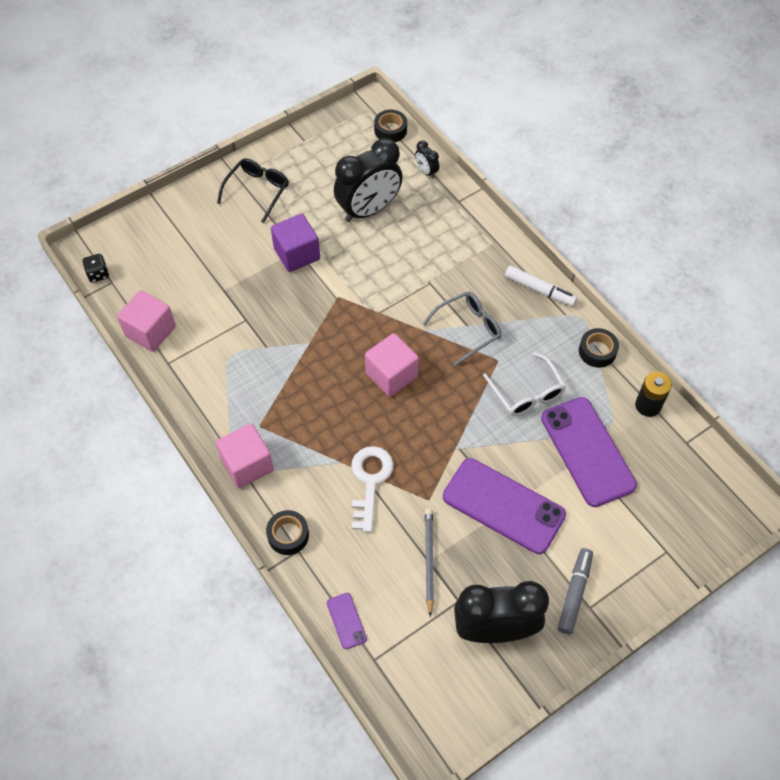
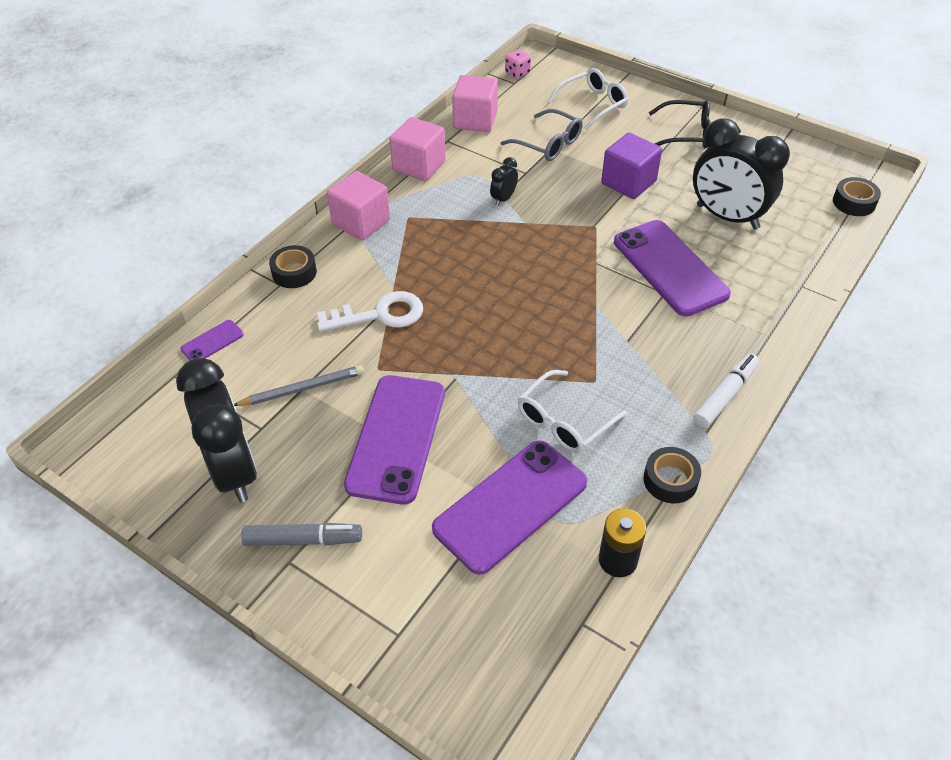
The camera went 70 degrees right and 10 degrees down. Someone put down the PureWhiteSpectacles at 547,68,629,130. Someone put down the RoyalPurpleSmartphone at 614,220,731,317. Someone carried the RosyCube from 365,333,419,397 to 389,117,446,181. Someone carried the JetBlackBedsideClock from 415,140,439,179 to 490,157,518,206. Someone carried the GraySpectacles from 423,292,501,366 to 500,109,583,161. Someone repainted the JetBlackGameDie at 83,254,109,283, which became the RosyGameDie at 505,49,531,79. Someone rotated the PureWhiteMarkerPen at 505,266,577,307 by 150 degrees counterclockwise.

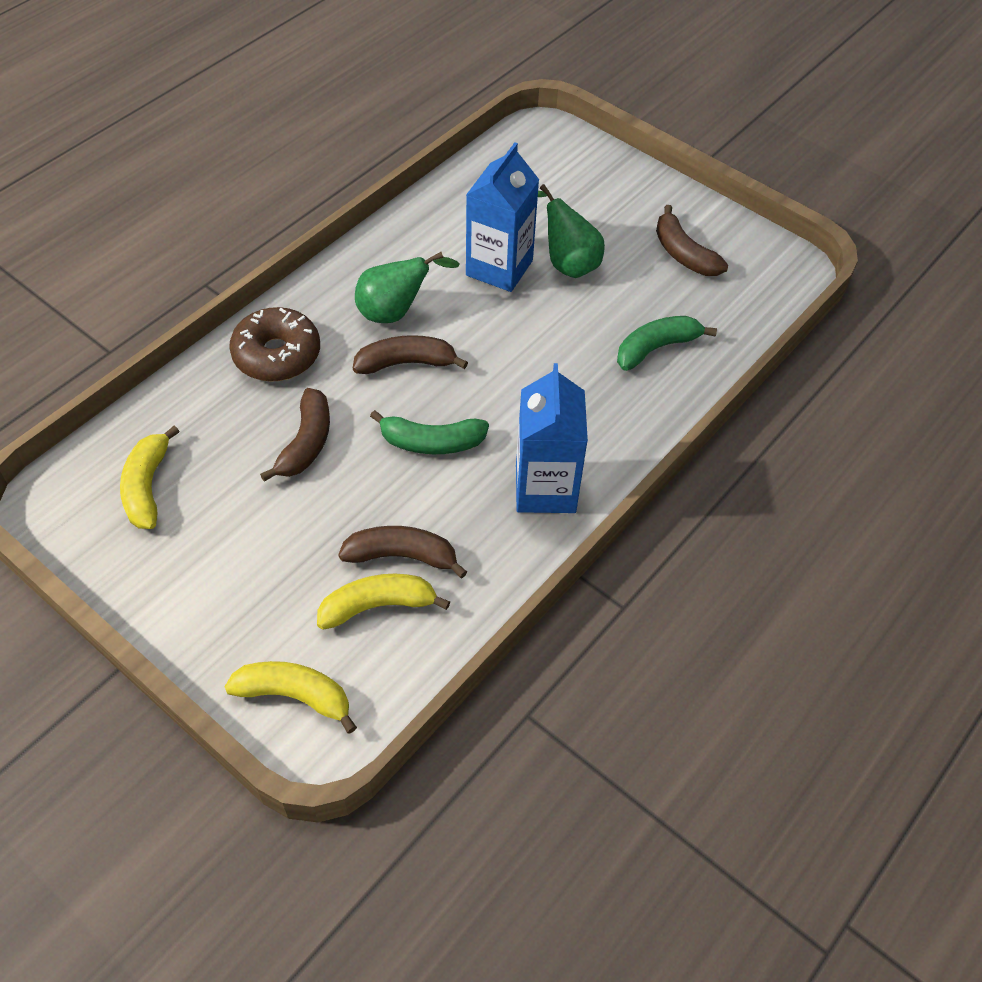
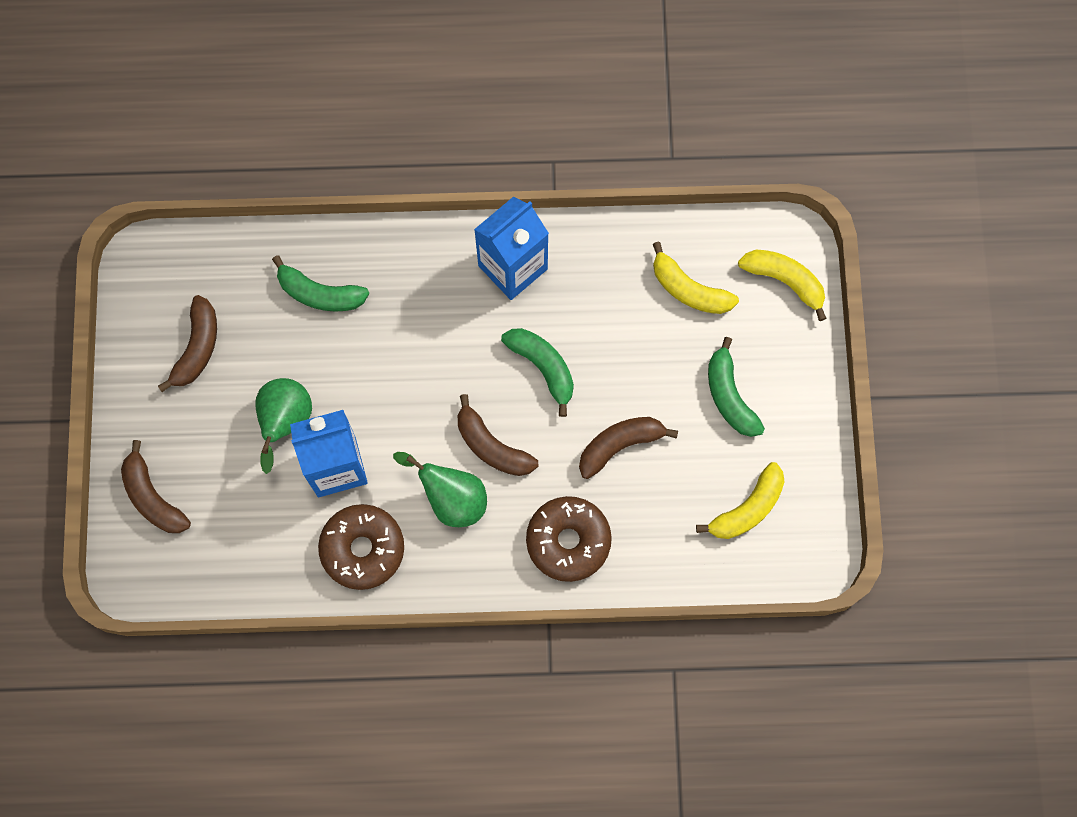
The camera went 130 degrees left and 20 degrees up. Someone put down the RussetGlazedDonut at 318,504,404,590. Someone put down the GreenBananaFruit at 708,337,765,437. Someone carried the RussetBananaFruit from 338,526,467,578 to 121,440,191,533. Someone rotated the BrightYellowBananaFruit at 225,661,357,734 by 150 degrees clockwise.

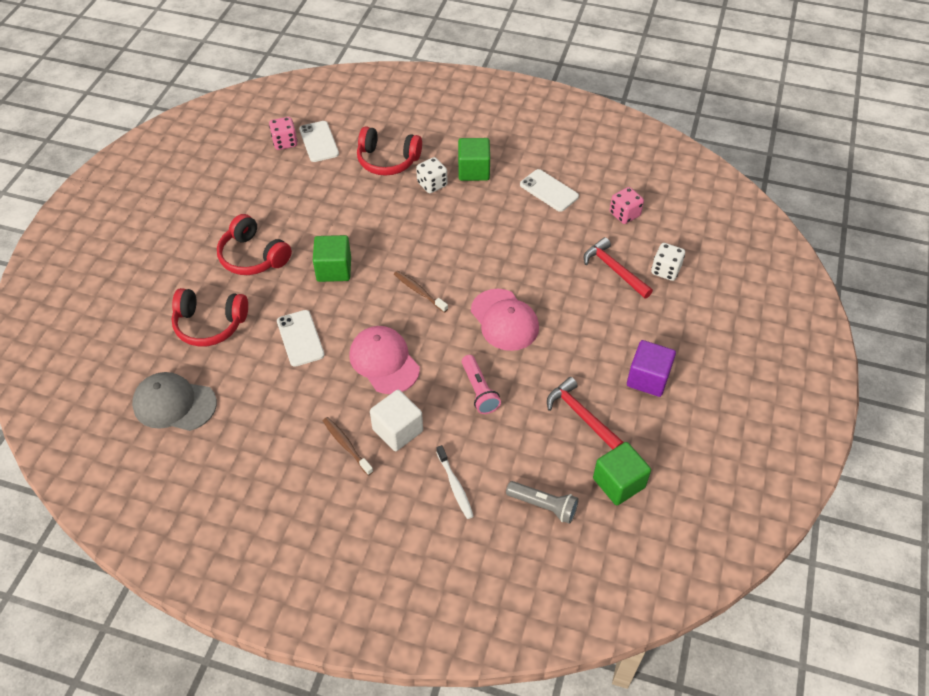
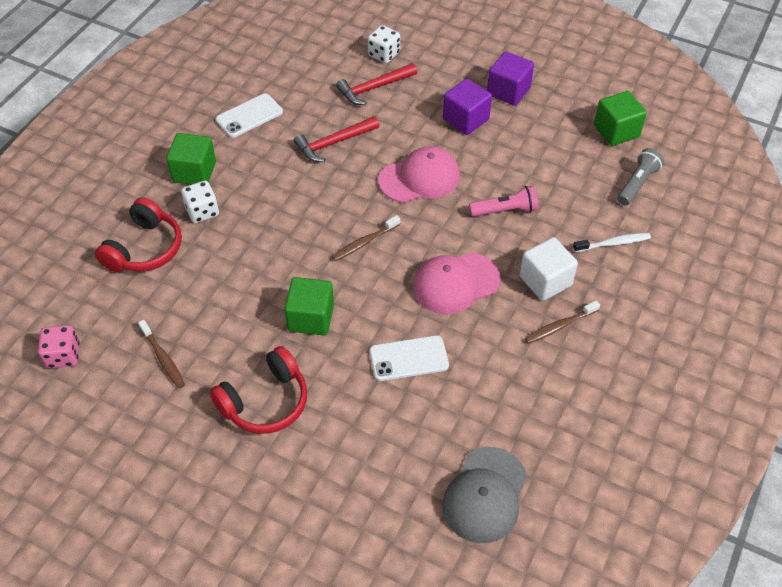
The camera went 80 degrees left and 0 degrees up. Someone took away the RedOverEarHeadphones at 172,288,248,346. Someone took away the PureWhiteSmartphone at 299,121,339,162. Someone took away the RosyGameDie at 610,187,644,224. Someone put down the RussetDentalBrush at 138,320,185,388. Someone put down the RoyalPurpleCube at 443,79,492,135. Someone carried the RedHammer from 547,377,624,450 to 294,116,379,162.

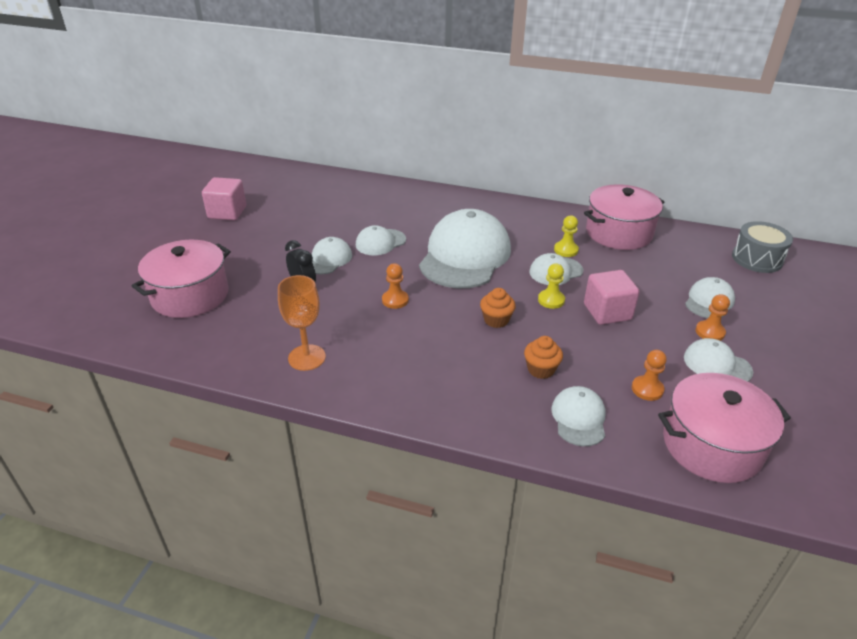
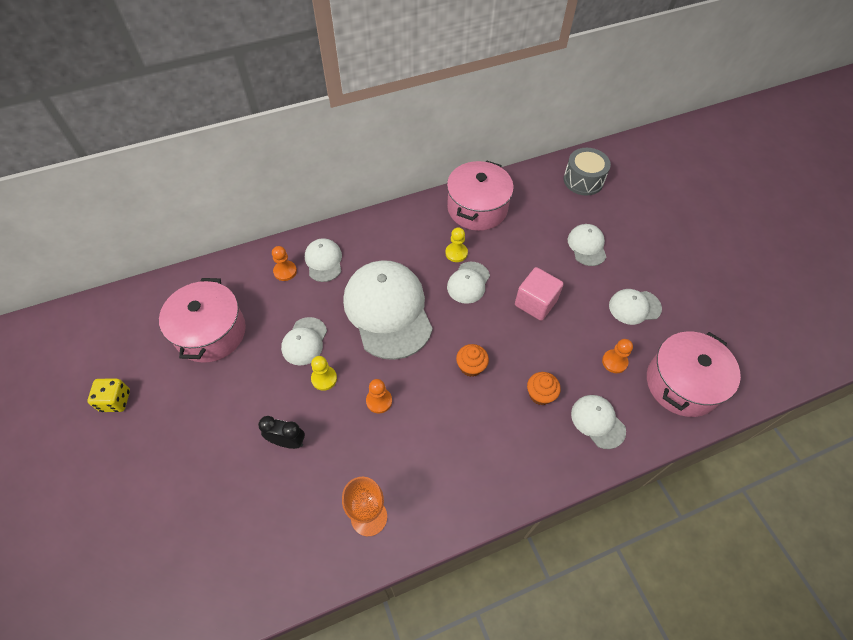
The camera went 40 degrees left and 20 degrees up. Someone carried the RosyCookingPot from 132,240,231,318 to 159,278,246,363. Someone carried the PureWhiteCap from 312,237,352,274 to 305,239,342,282. Someone carried the BrightYellowChessPawn from 538,263,565,309 to 311,356,337,391. Someone carried the OrangeColouredChessPawn from 695,294,730,341 to 272,246,297,281. Someone swapped the RosyCube at 202,177,246,221 for the BrightYellowGameDie at 88,379,130,412.

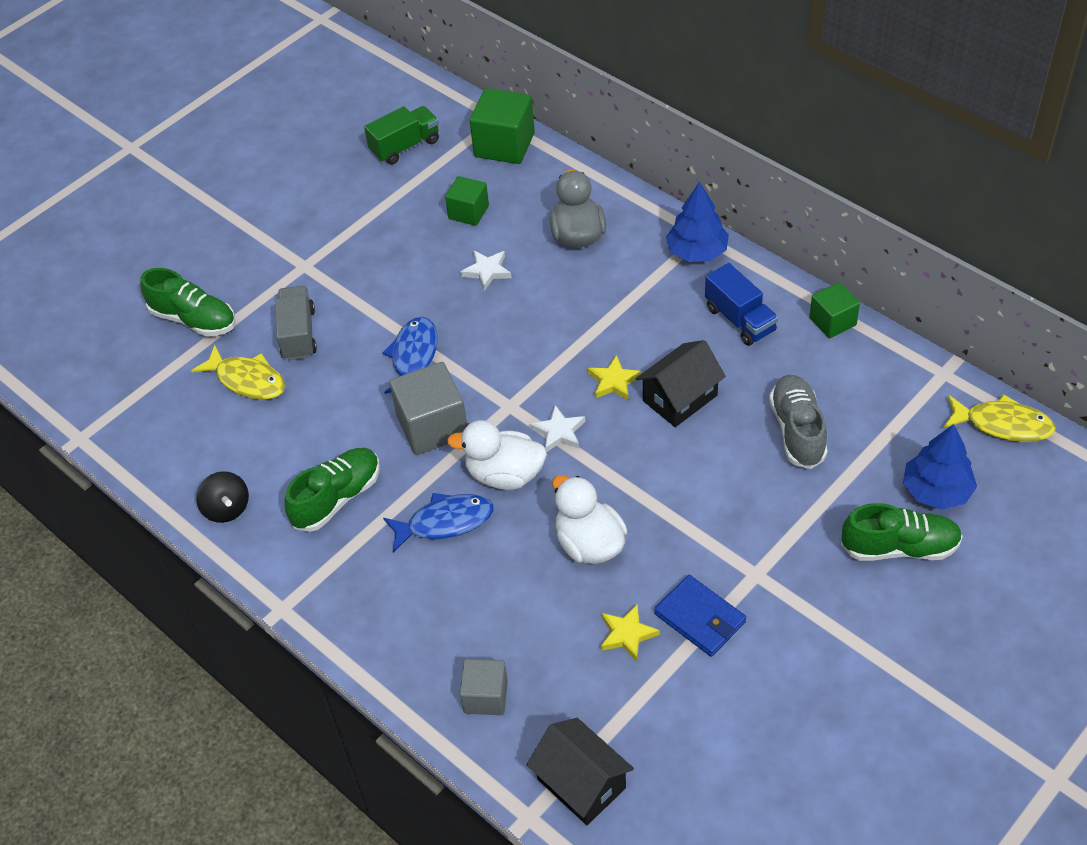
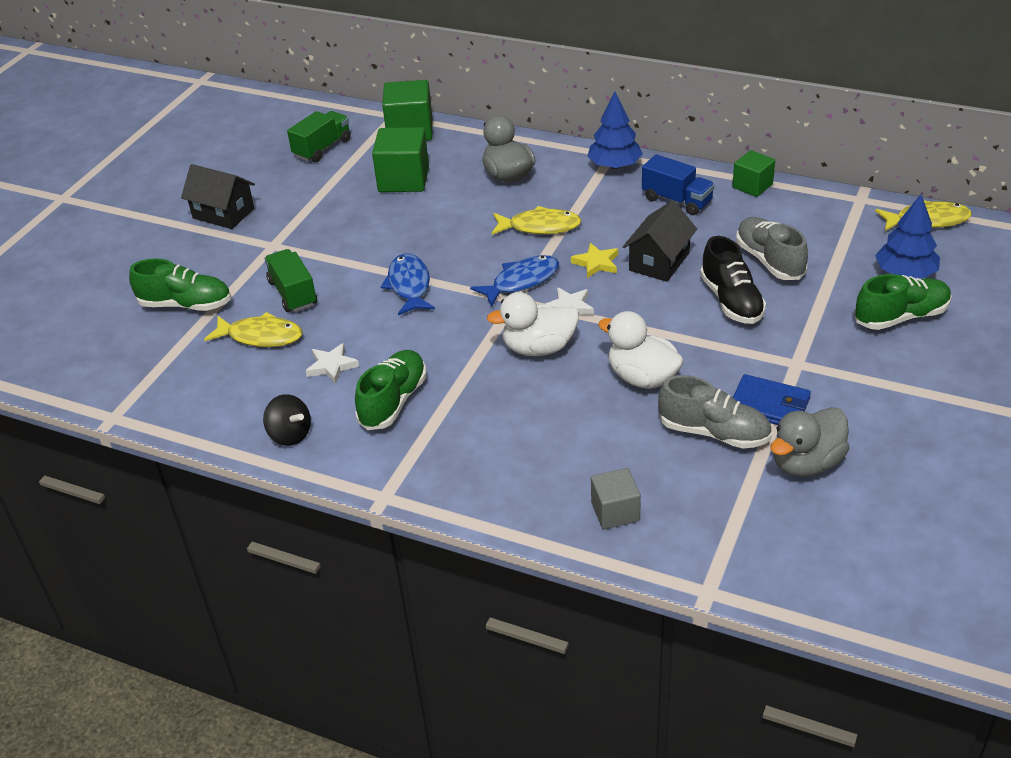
The camera went 20 degrees left and 10 degrees down. Someone took away the GrayCube at 389,362,467,455. Someone put down the BrightYellowToyFish at 492,206,581,235. Someone put down the JetBlackLaceUpShoe at 700,236,766,324. Someone put down the GrayDuck at 771,407,850,477. Someone carried the CobaltToyFish from 383,493,494,553 to 470,255,559,307. Someone carried the PureWhiteFivePointedStar from 461,251,512,291 to 306,343,359,384. Someone carried the JetBlackHouse from 526,718,634,825 to 181,164,255,229. Someone swapped the BrightYellowFivePointedStar at 601,603,660,661 for the GrayLaceUpShoe at 658,375,772,449. Someone repainted the GrayToyTruck at 276,286,317,360, which became the GreenToyTruck at 264,249,317,312. Someone scaled the GreenCube at 445,176,489,226 by 1.62.

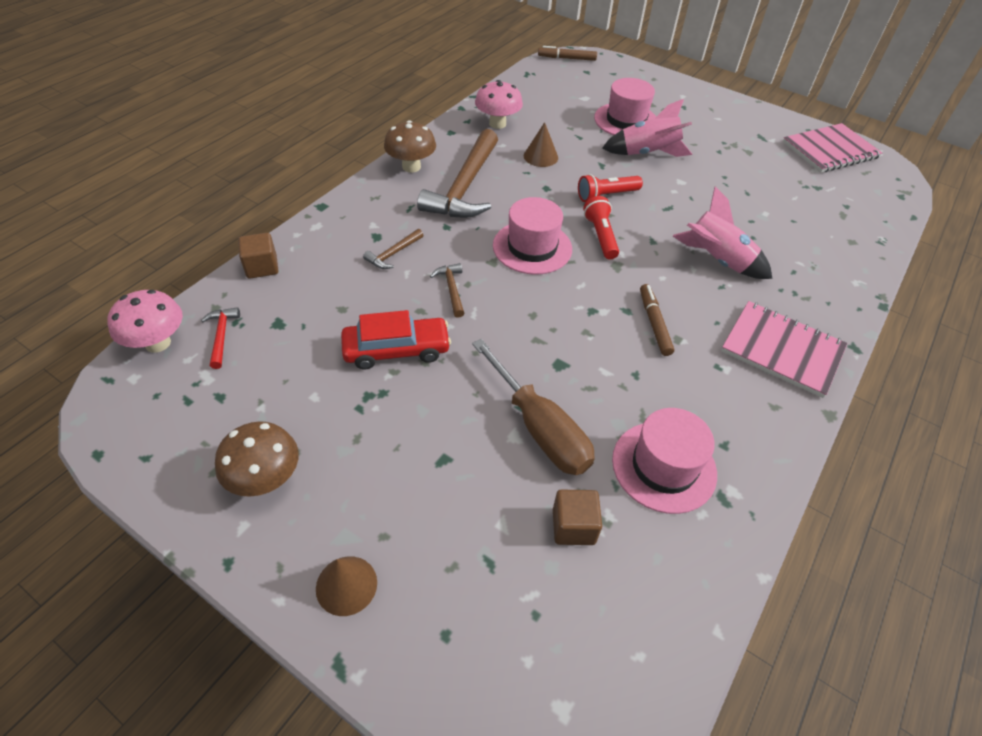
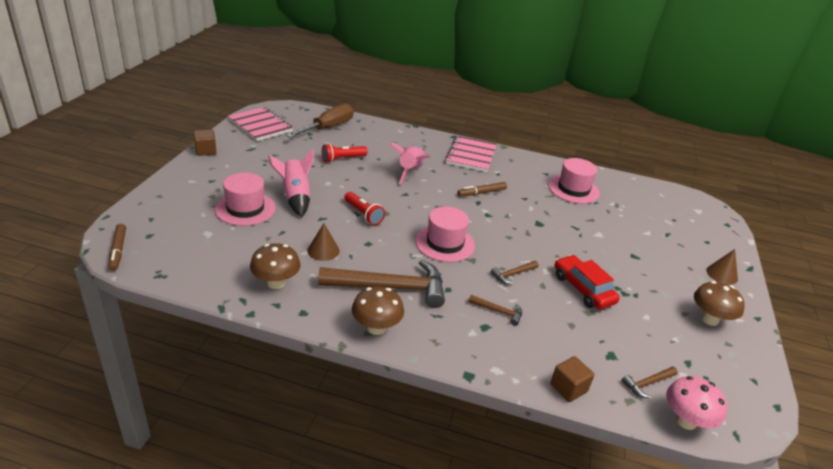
The camera went 110 degrees left and 15 degrees down. Someone carried the RussetScrewdriver from 472,339,595,475 to 286,103,354,138. Someone carried the RussetCube from 553,490,602,545 to 194,130,217,156. Someone carried the RedPocketTorch from 583,196,619,259 to 322,144,367,163. Someone repainted the RedHammer at 201,307,240,369, which became the RussetHammer at 622,366,678,398. Someone repainted the RosyToadstool at 475,80,523,129, which became the RussetToadstool at 250,243,301,289.

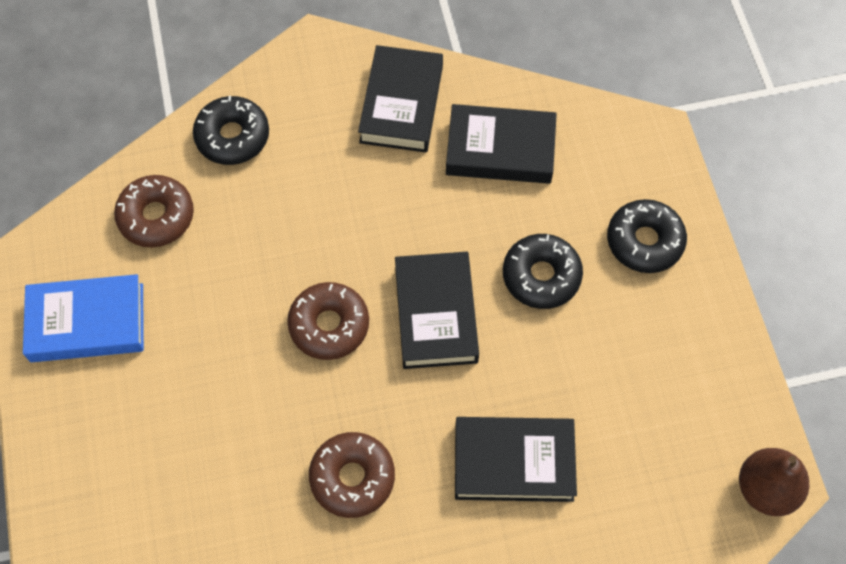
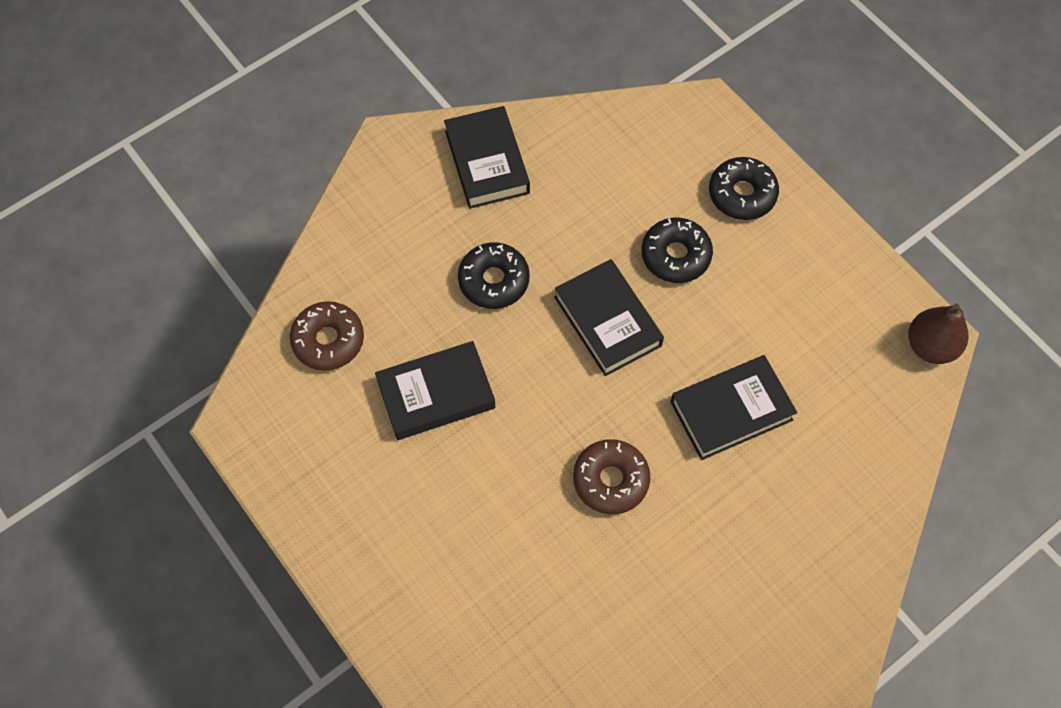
The camera went 25 degrees left and 0 degrees up. Someone took away the CobaltBook at 23,274,144,362. Someone took away the RussetGlazedDonut at 287,282,369,360. Someone carried the JetBlackGlazedDonut from 193,96,269,165 to 458,242,530,309. Someone carried the JetBlackBook from 446,104,557,184 to 375,341,496,440.

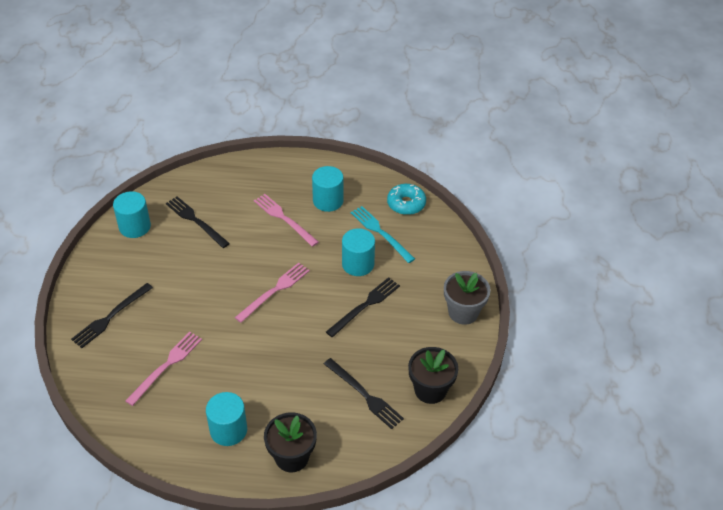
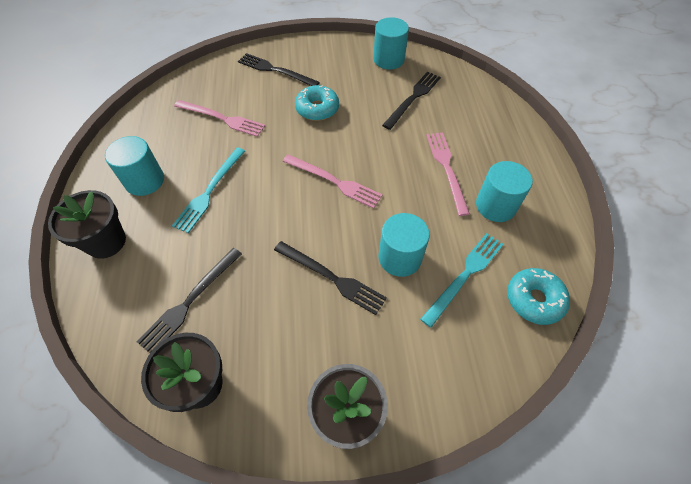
The camera went 80 degrees right and 10 degrees up. Someone put down the AquaTableFork at 172,147,245,233. Someone put down the AquaGlazedDonut at 295,85,339,121. Someone rotated the RosyTableFork at 254,194,319,247 by 45 degrees counterclockwise.

